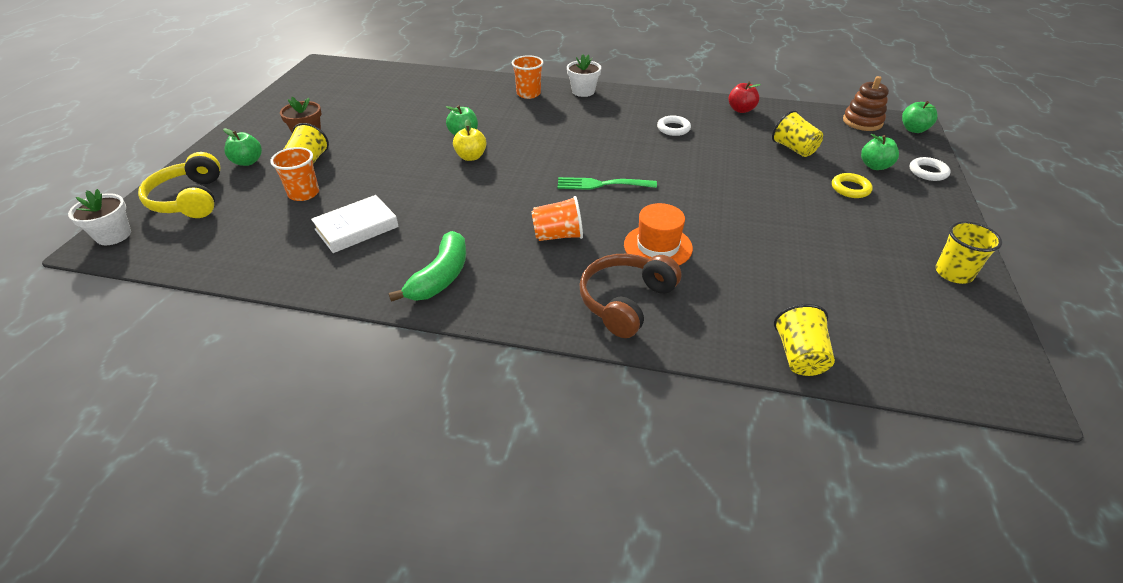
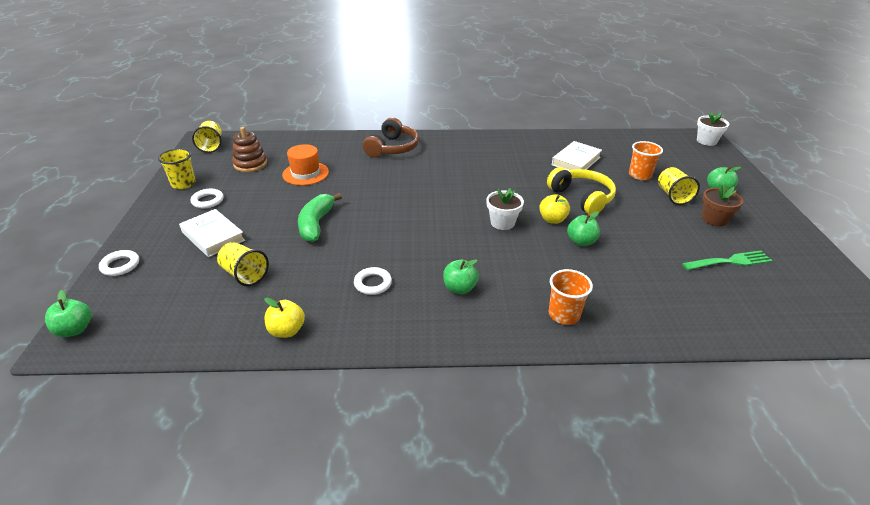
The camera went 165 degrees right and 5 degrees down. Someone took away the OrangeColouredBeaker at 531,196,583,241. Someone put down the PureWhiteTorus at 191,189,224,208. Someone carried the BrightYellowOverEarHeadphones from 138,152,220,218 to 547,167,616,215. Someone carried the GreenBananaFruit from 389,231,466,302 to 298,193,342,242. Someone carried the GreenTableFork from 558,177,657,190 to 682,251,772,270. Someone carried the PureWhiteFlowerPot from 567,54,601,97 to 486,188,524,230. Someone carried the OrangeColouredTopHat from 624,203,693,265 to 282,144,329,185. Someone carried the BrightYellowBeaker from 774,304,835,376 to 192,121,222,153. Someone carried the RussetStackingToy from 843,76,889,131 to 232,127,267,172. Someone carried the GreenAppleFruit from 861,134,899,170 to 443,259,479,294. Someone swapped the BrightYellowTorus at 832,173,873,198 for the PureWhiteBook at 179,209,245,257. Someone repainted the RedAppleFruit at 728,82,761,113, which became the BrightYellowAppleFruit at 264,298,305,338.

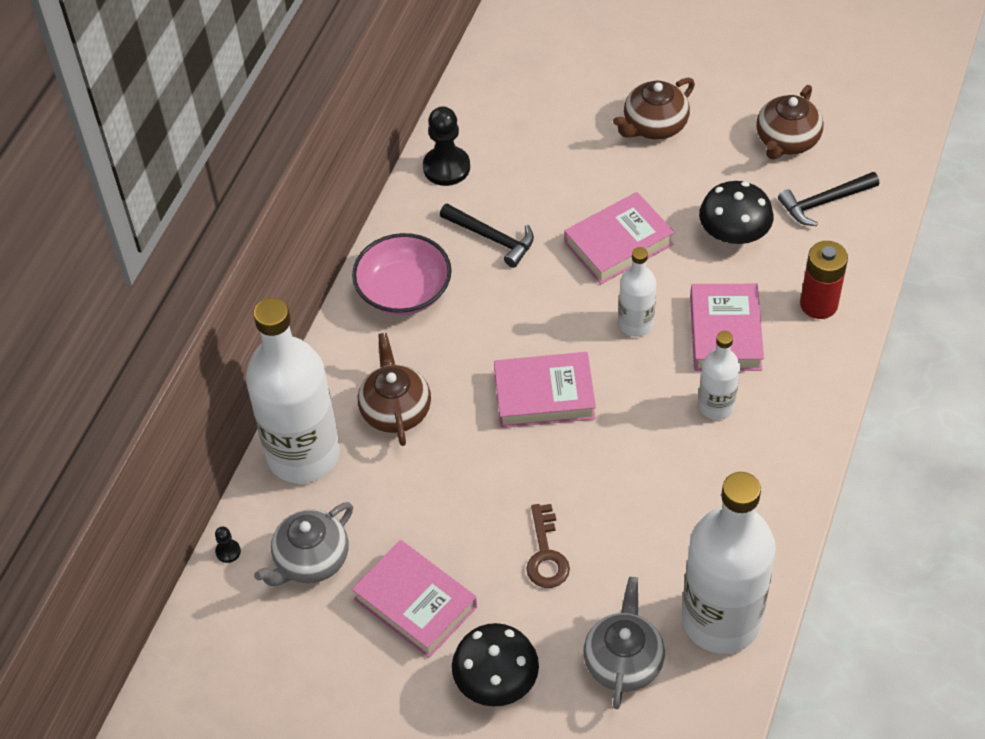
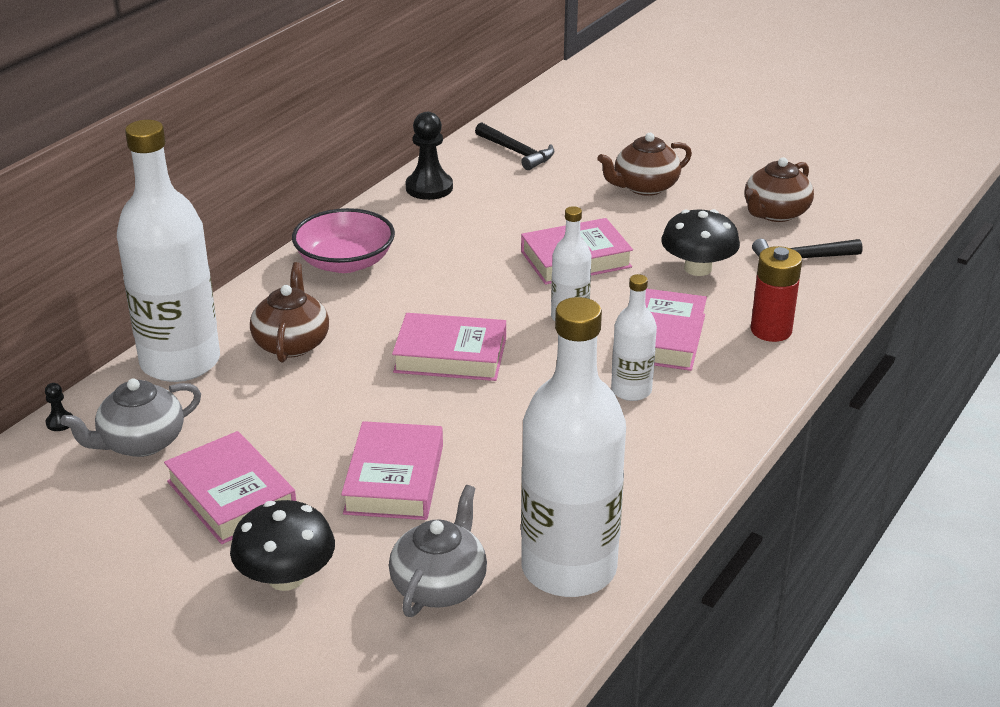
The camera went 10 degrees right and 20 degrees down. Someone carried the JetBlackHammer from 440,204,534,268 to 475,122,554,170. Someone swapped the RussetKey at 526,504,570,588 for the RosyBook at 341,421,443,520.

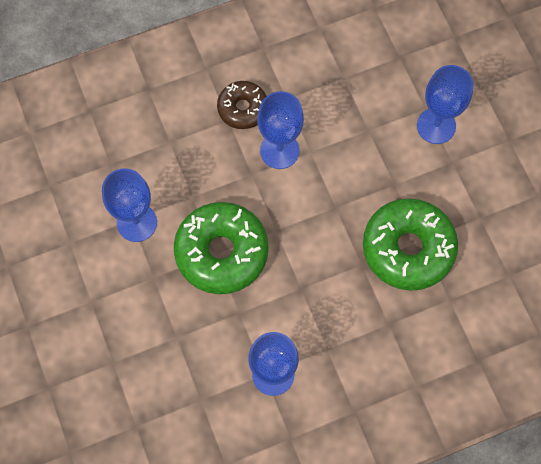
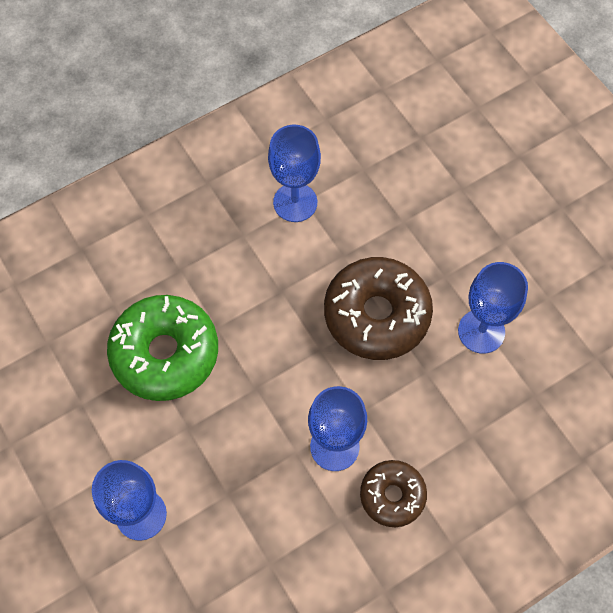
The camera went 170 degrees right and 5 degrees down. Someone repainted the GreenGlazedDonut at 174,202,269,294, which became the RussetGlazedDonut at 324,257,433,360.

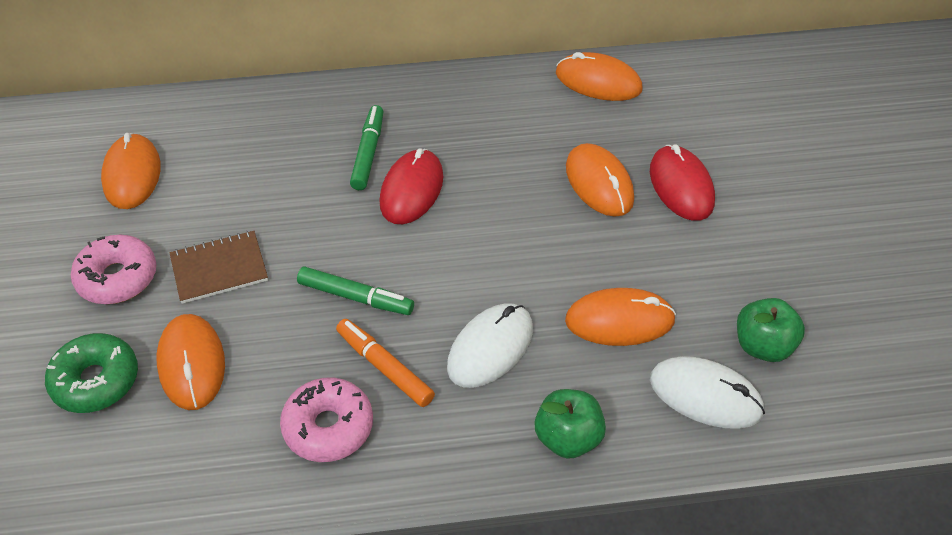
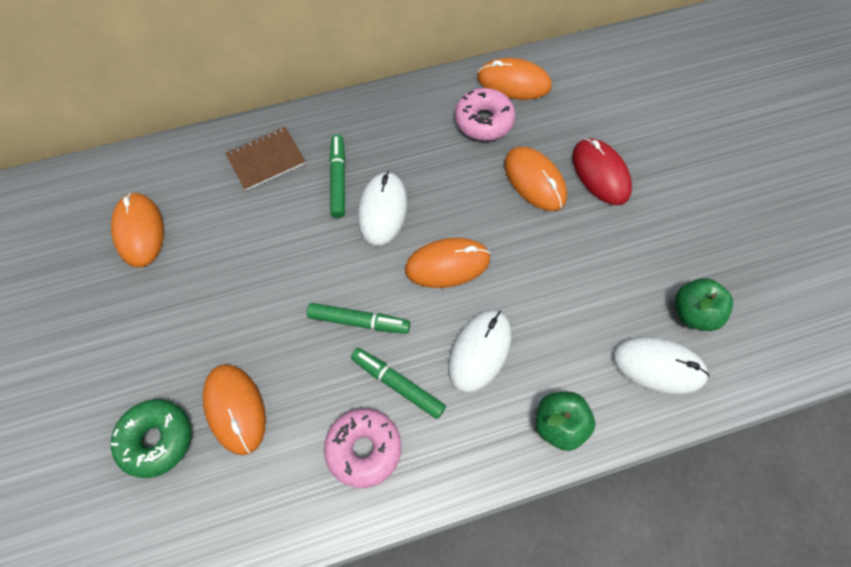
The camera went 10 degrees left and 15 degrees up. Someone carried the RosyGlazedDonut from 71,235,156,304 to 455,88,515,141. Someone carried the RussetExerciseBook from 169,231,268,304 to 225,127,306,191. Someone carried the OrangeColouredPcMouse from 565,288,676,346 to 405,238,491,288. Someone repainted the OrangeColouredMarkerPen at 336,319,435,407, which became the GreenMarkerPen at 351,348,446,419. Someone repainted the RedPcMouse at 379,148,443,224, which became the PureWhitePcMouse at 358,171,408,246.

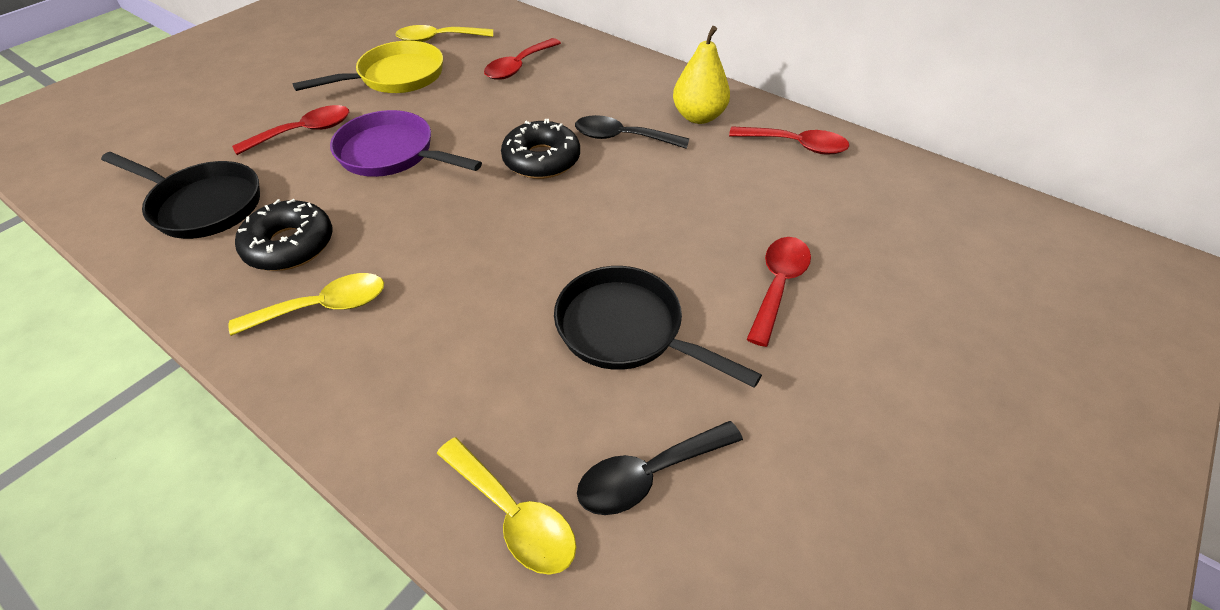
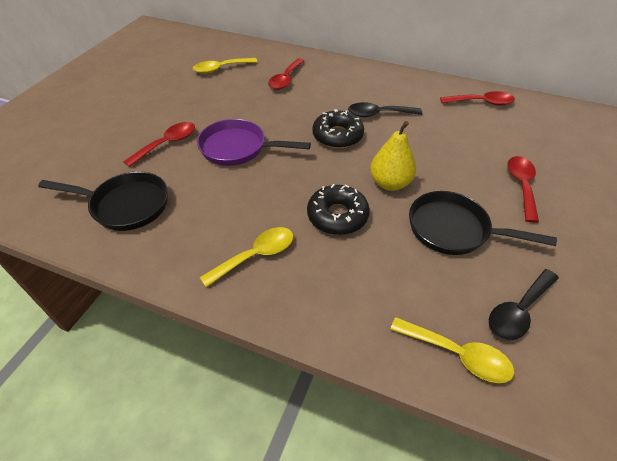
The camera went 15 degrees left and 0 degrees up. Someone took away the BrightYellowPan at 292,41,443,93. Someone carried the JetBlackGlazedDonut from 235,199,332,271 to 307,184,370,235. Someone carried the BrightYellowPearFruit from 673,26,730,124 to 370,121,416,191.

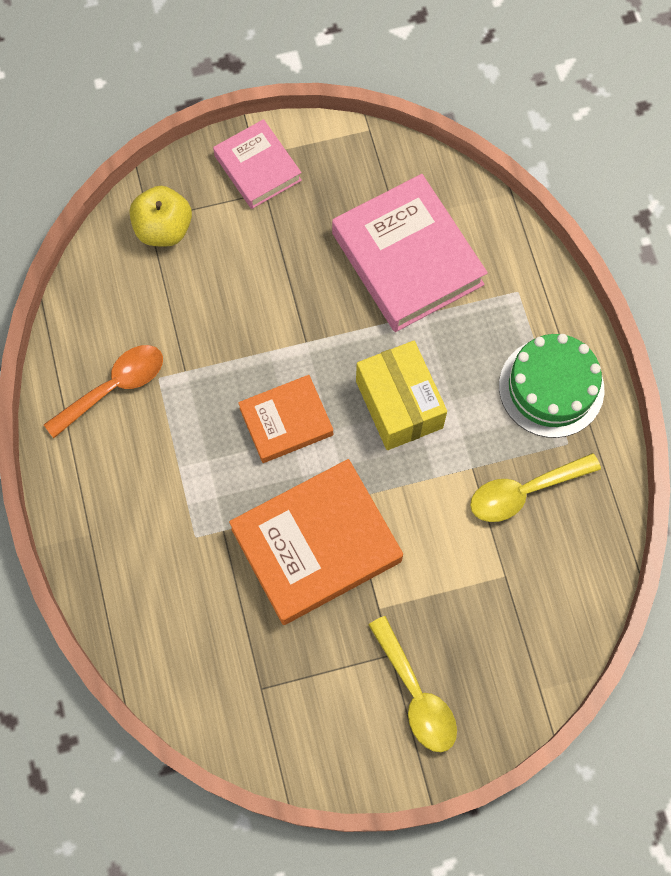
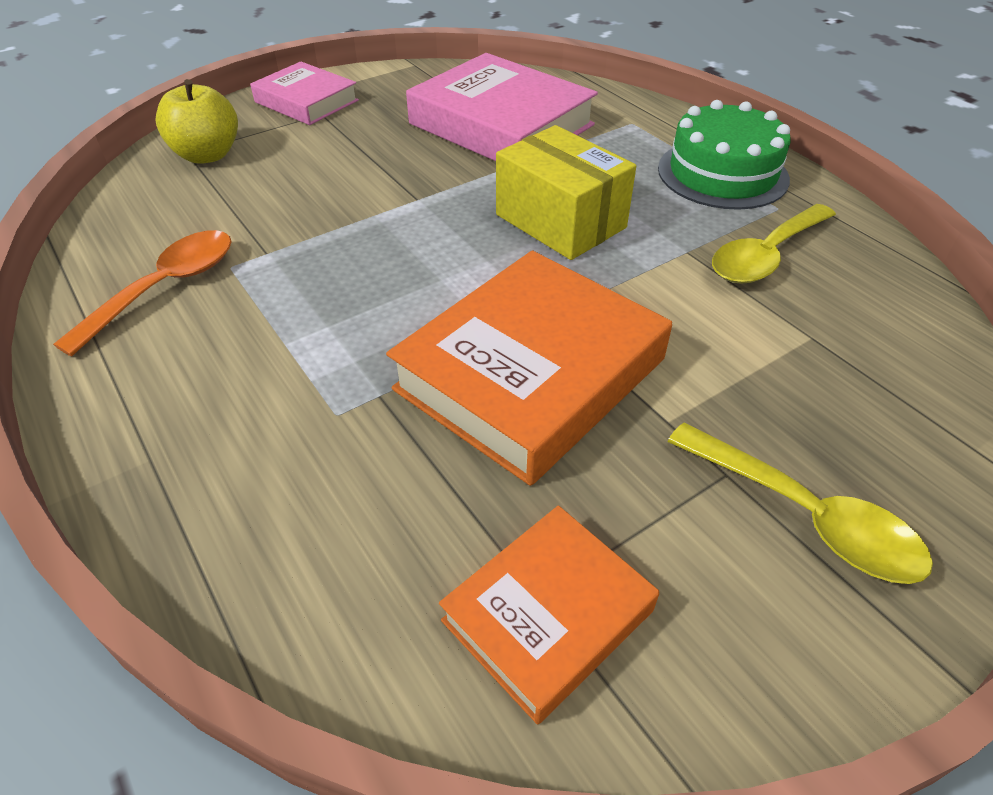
The camera went 20 degrees left and 25 degrees down. Someone carried the OrangeColouredBook from 238,375,333,463 to 439,506,659,725.

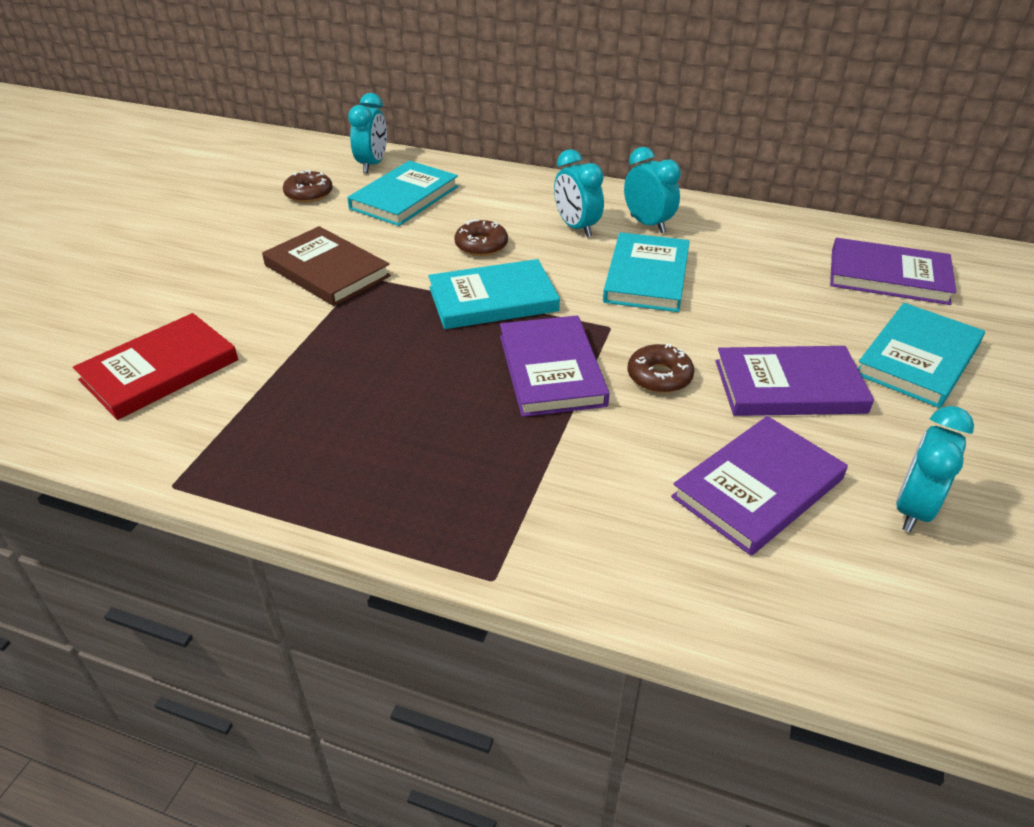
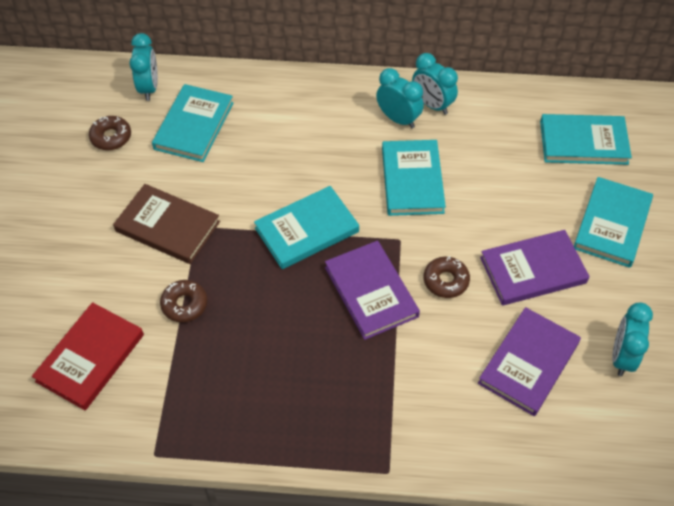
The camera went 15 degrees left and 15 degrees up. Someone carried the RussetGlazedDonut from 455,219,508,256 to 160,280,208,322. Someone carried the AquaBedsideClock from 554,149,604,237 to 412,53,458,115. Someone repainted the RoyalPurpleBook at 830,238,956,305, which became the AquaBook at 540,114,632,165.

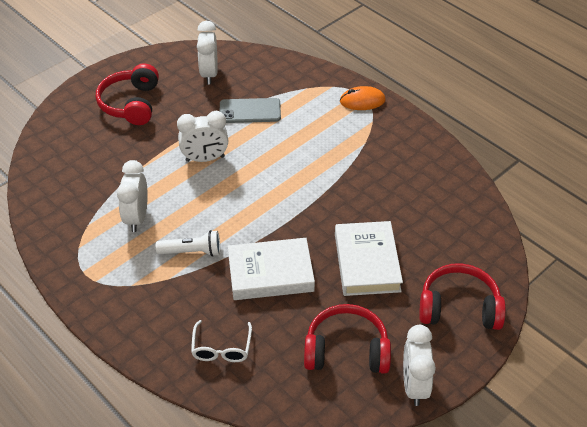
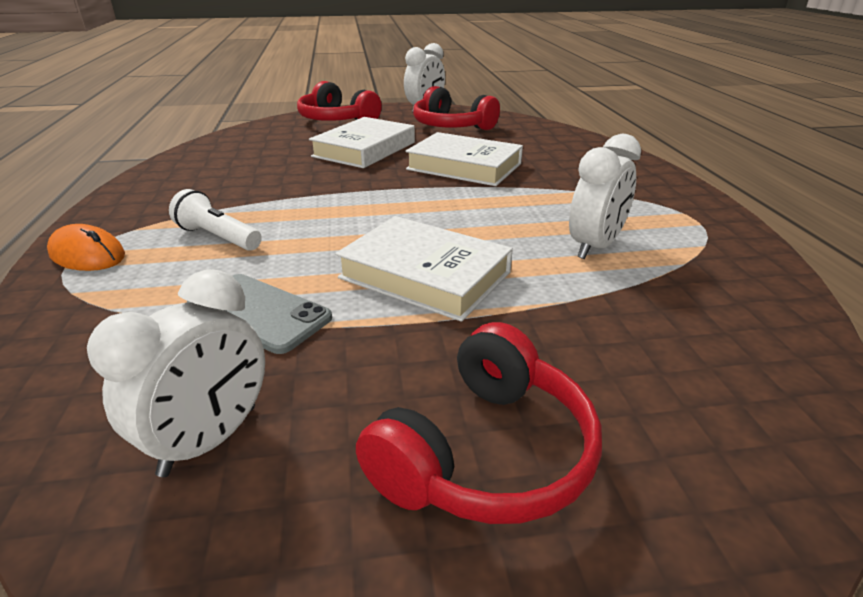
The camera went 145 degrees left and 15 degrees down. Someone took away the PureWhiteSpectacles at 191,320,252,362. Someone carried the PureWhitePocketTorch from 156,230,220,257 to 169,189,262,251. Someone swapped the PureWhiteBedsideClock at 177,111,228,162 for the PureWhiteBook at 335,216,513,322.

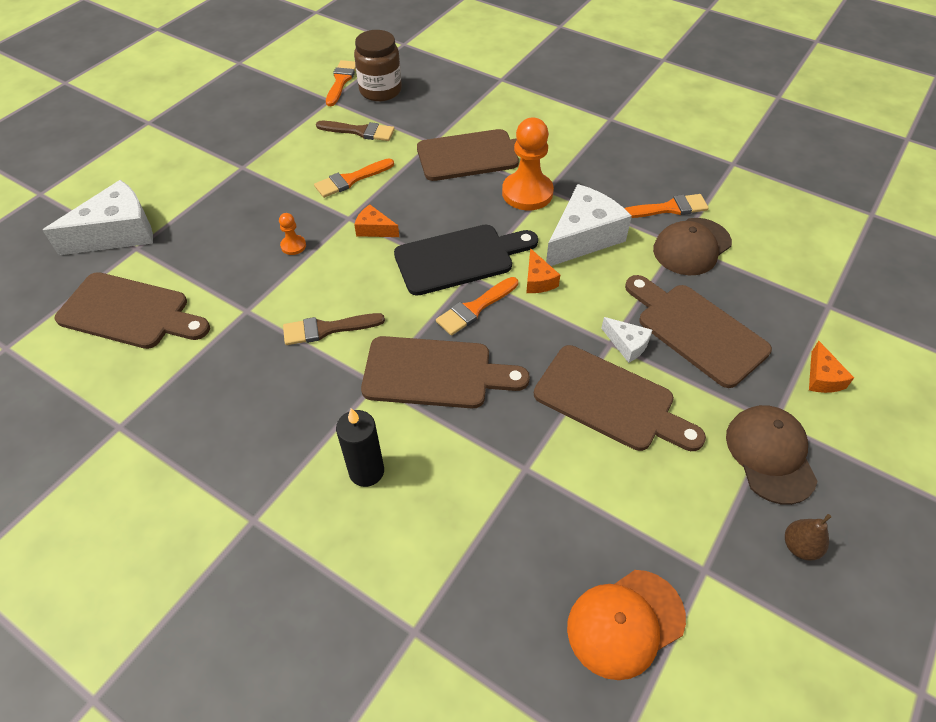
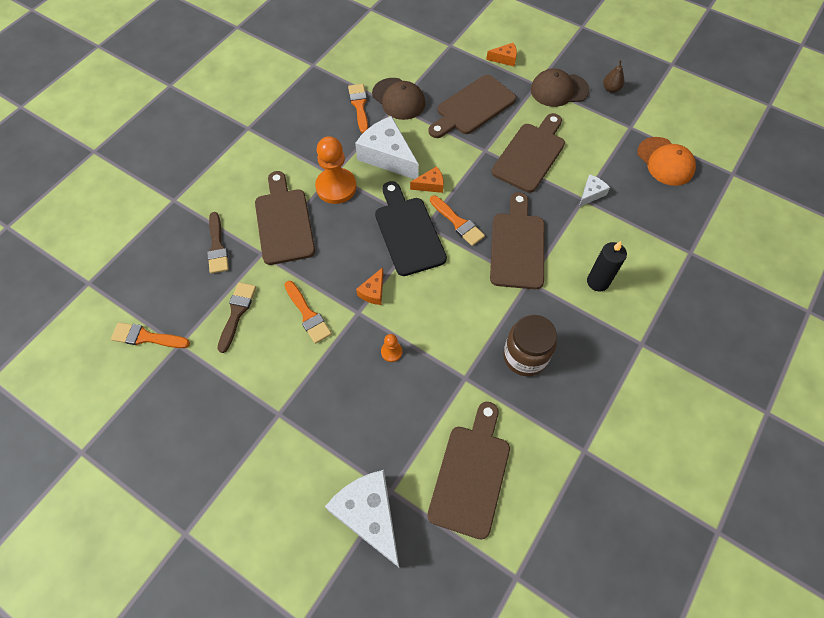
The camera went 90 degrees left and 10 degrees up. Someone carried the RussetBrush from 283,313,385,345 to 207,212,229,274. Someone carried the RussetJar from 354,30,402,101 to 503,315,557,376. Someone carried the PureWhiteCheese from 601,317,652,363 to 579,174,610,207.

